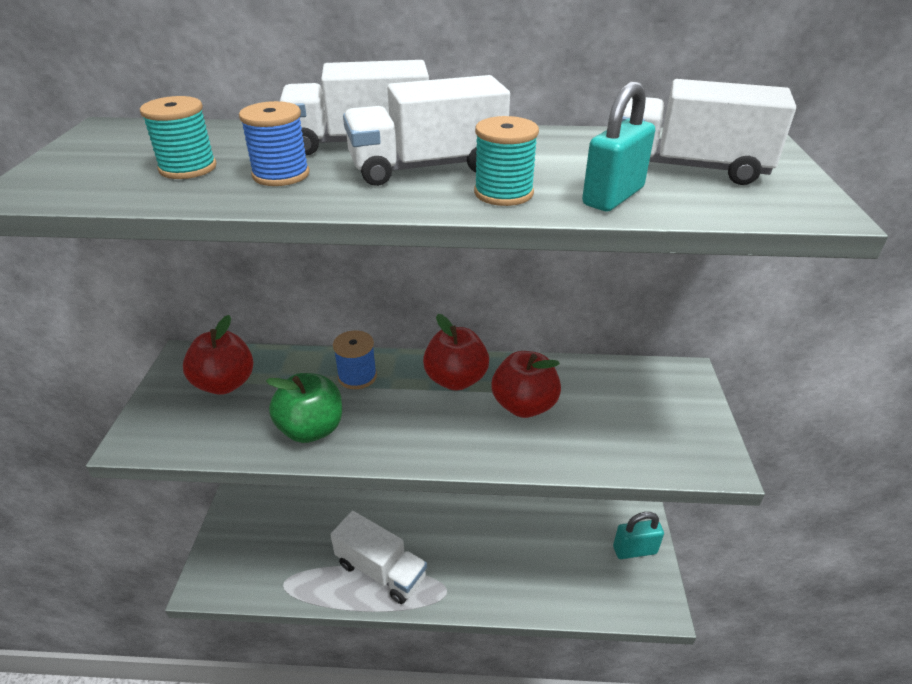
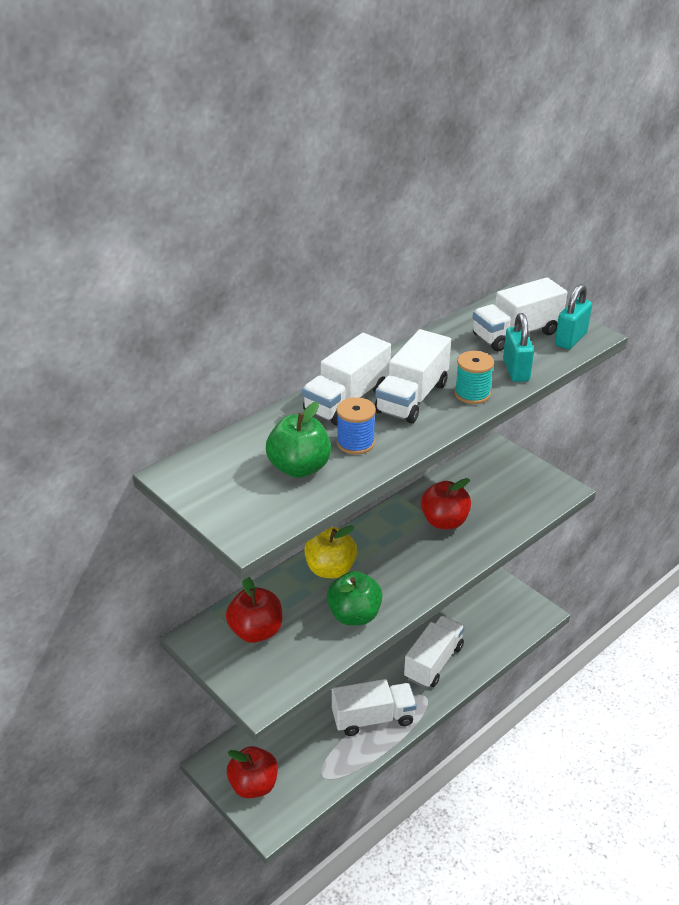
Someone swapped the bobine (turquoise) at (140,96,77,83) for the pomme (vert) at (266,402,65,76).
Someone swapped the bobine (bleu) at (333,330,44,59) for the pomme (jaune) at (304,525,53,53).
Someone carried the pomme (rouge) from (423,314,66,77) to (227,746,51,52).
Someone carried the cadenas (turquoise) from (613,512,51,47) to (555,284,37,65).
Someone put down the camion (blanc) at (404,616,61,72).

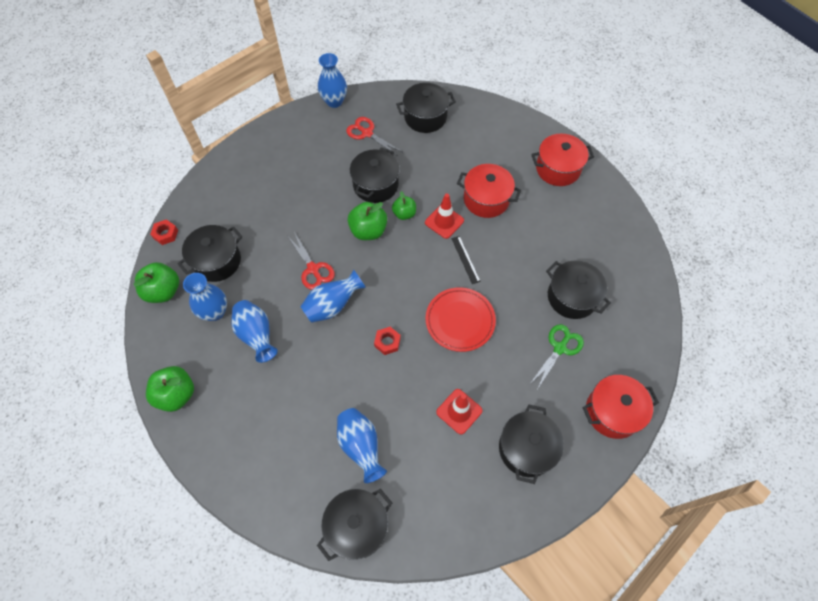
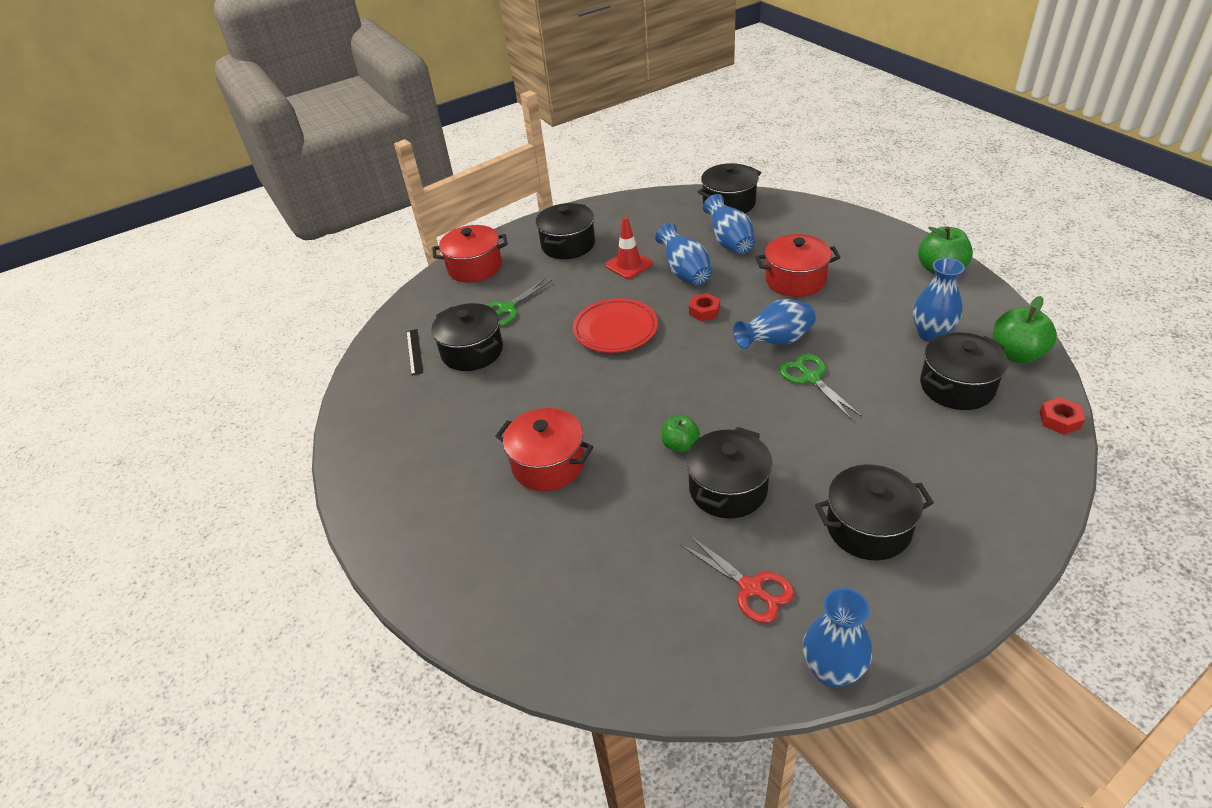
Someone carried the vase (bleu) from (231,300,47,63) to (655,223,57,63).
Someone repainted the ciseaux (rouge) at (288,232,47,58), which became the ciseaux (vert) at (779,354,83,66).
Someone took away the pomme (vert) at (348,202,39,38).
Someone carried the marmite (noir) from (396,83,60,50) to (815,464,119,96).
Someone took away the cône de chantier (rouge) at (425,194,39,45).
Someone carried the règle (noir) from (451,236,30,48) to (406,329,17,47).
Someone carried the marmite (rouge) from (531,134,63,52) to (756,234,85,63).

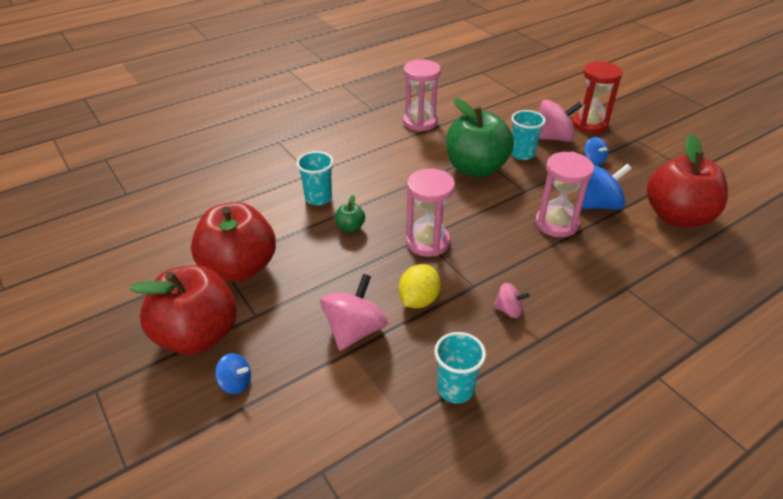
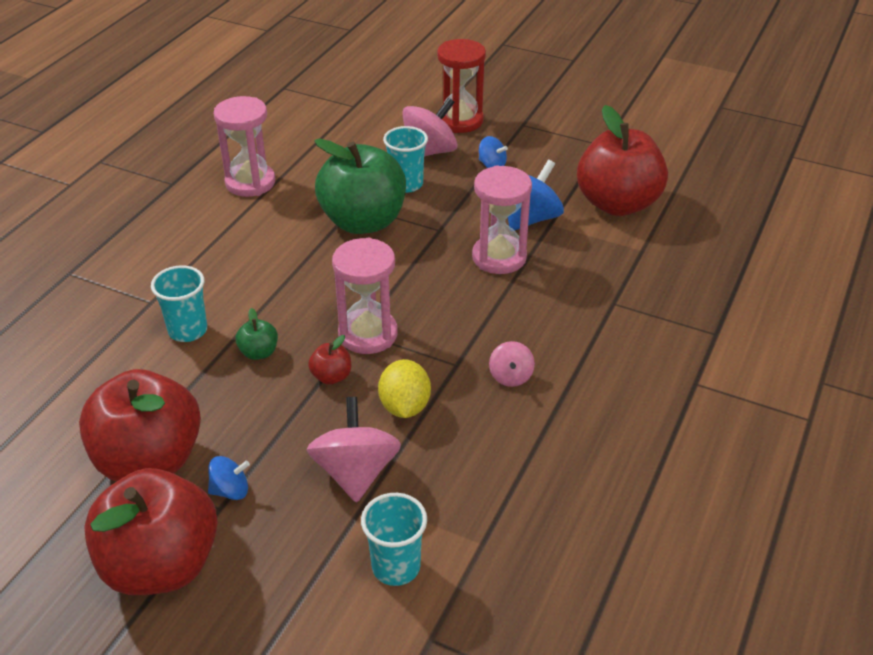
Someone carried the toupie (bleu) from (215,353,36,41) to (208,456,42,44).
Someone carried the gobelet (turquoise) from (434,332,52,72) to (361,493,66,93).
Someone rotated the toupie (rose) at (493,283,36,35) by 105 degrees clockwise.
Someone put down the pomme (rouge) at (308,335,43,50).

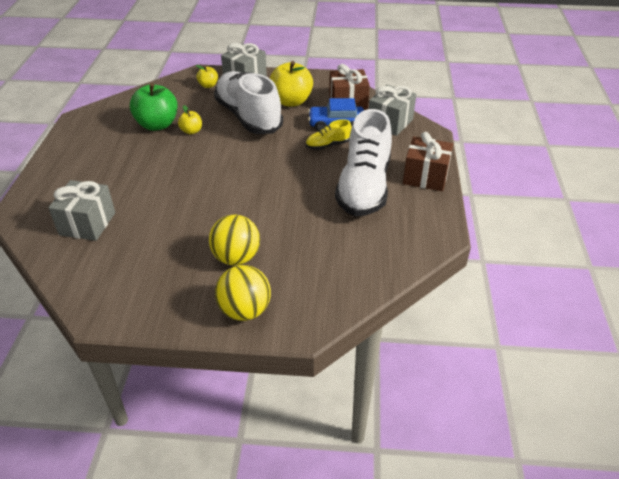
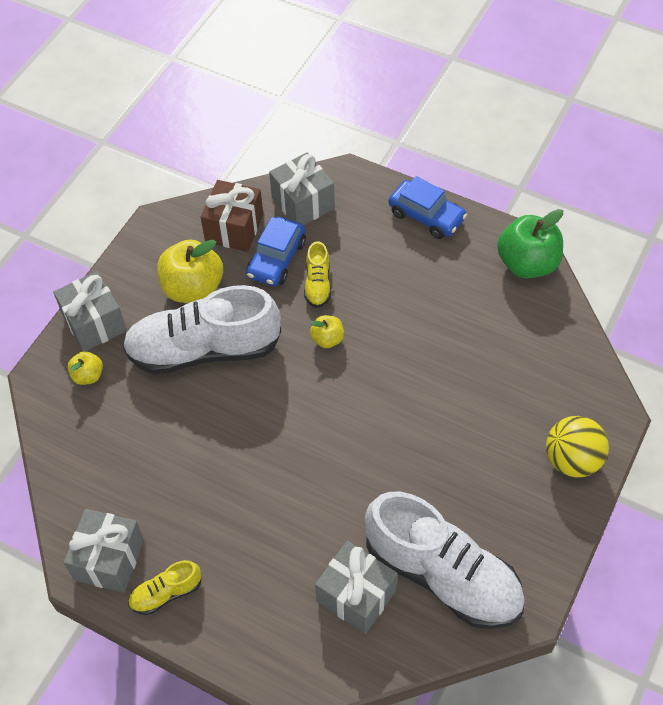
Someone carried the pomme (vert) from (130,83,48,48) to (497,209,66,70).
Someone carried the pomme (jaune) from (178,105,24,29) to (310,315,34,33).
Someone took away the balle (jaune) at (209,214,51,52).
Someone carried the chaussure (blanc) from (335,109,57,107) to (365,492,160,137).
Someone swapped the cadeau (marron) at (403,132,50,59) for the voiture (bleu) at (389,176,78,63).
Someone put down the cadeau (gris) at (63,509,81,84).
Someone put down the chaussure (jaune) at (128,560,73,55).

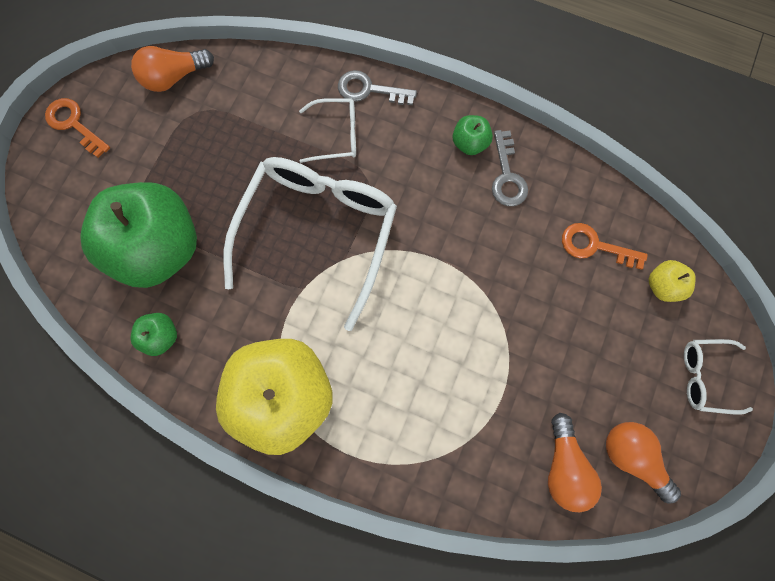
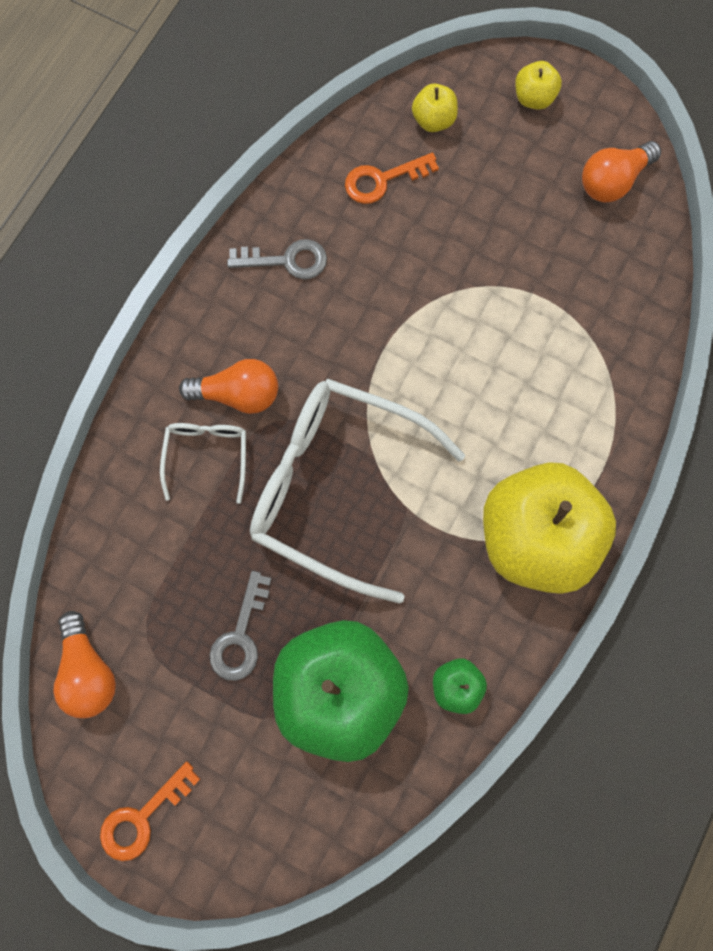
Someone carried the clé (gris) from (338,70,79,35) to (210,571,62,110).
Someone took away the pomme (vert) at (453,115,40,40).
Someone carried the ampoule (orange) from (548,413,54,99) to (179,359,99,55).
Someone rotated the clé (orange) at (562,223,86,47) by 45 degrees clockwise.
Someone swapped the lunettes (blanc) at (684,339,69,76) for the pomme (jaune) at (515,61,47,49).

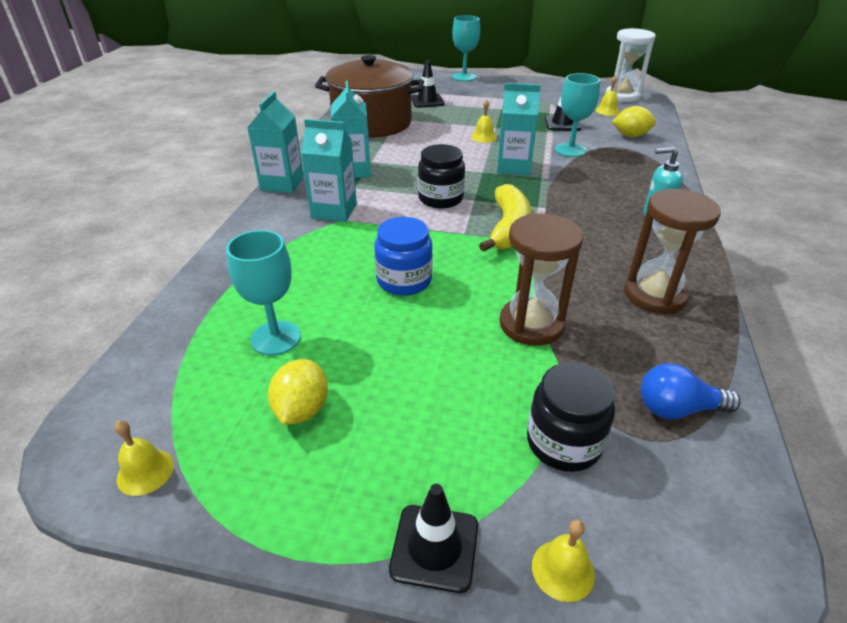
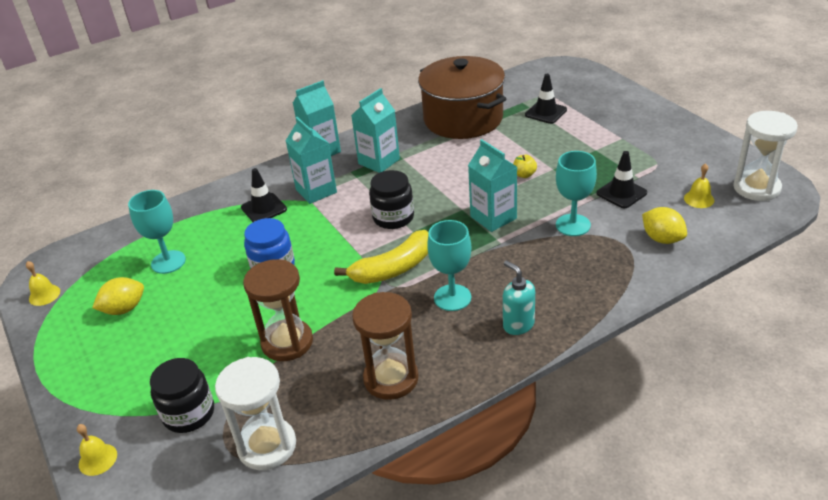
Someone carried the cône de chantier (noir) from (389,484,89,109) to (241,168,46,54).
Someone carried the verre à pied (turquoise) from (452,15,28,66) to (427,220,44,91).
Someone swapped the cloche (jaune) at (471,99,26,44) for the pomme (jaune) at (513,155,24,23).
Someone swapped the ampoule (bleu) at (641,363,100,56) for the sablier (blanc) at (215,357,81,113).

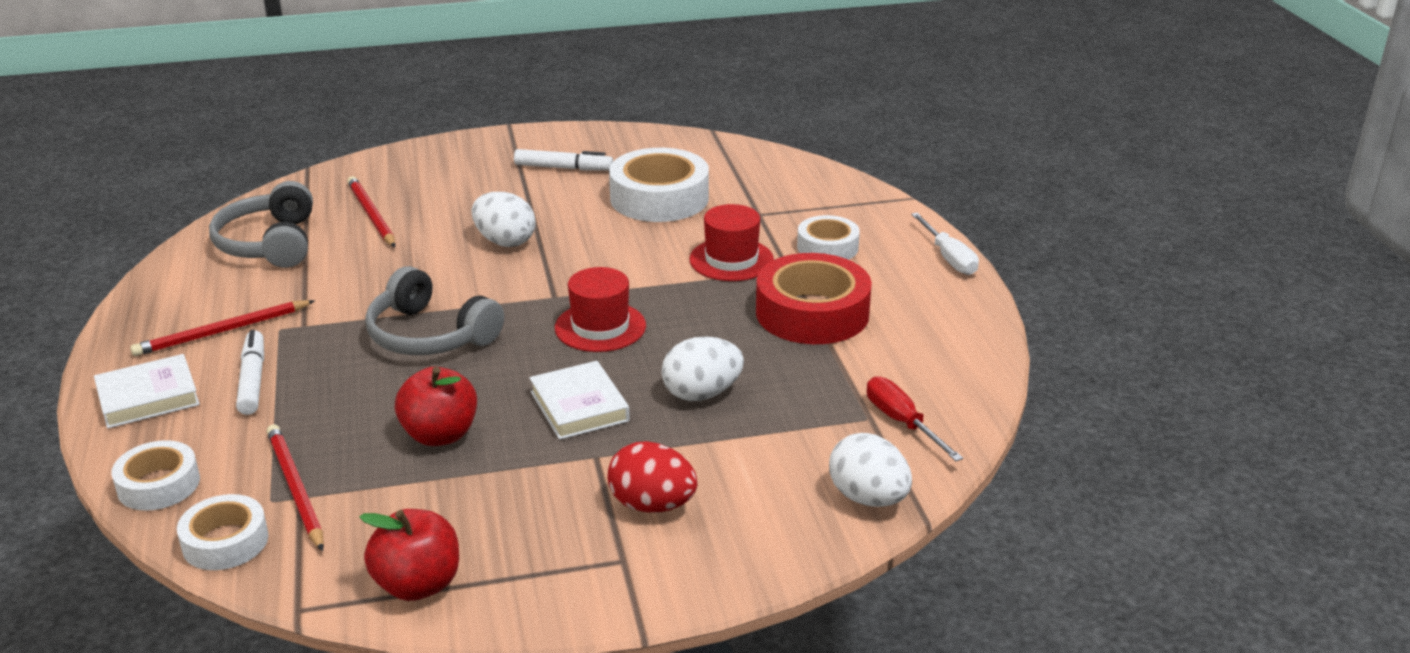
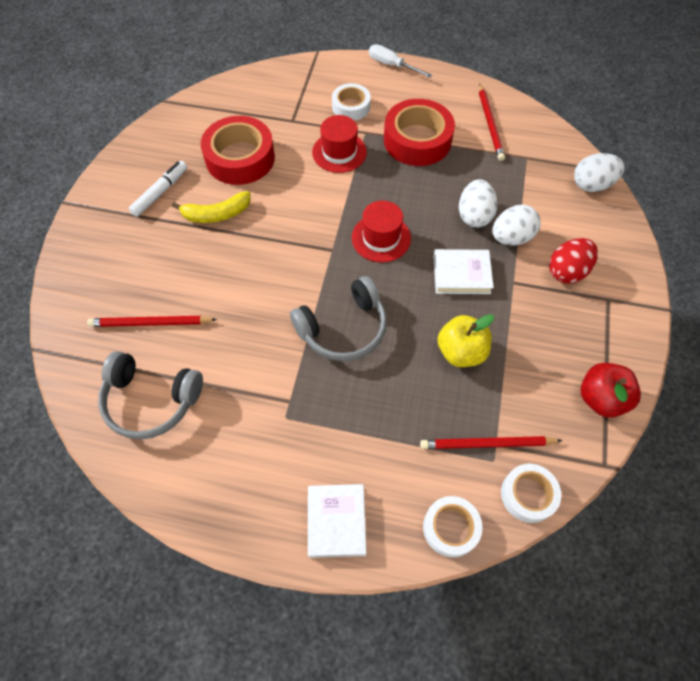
Someone carried the crayon (rouge) from (130,300,185,56) to (479,83,26,78).
Someone took away the feutre (blanc) at (236,330,28,85).
Someone repainted the pomme (rouge) at (395,367,82,79), which became the pomme (jaune) at (438,314,56,53).
Someone carried the œuf (blanc) from (472,192,64,55) to (492,205,49,41).
Someone repainted the ruban adhésif (blanc) at (609,148,100,74), which became the ruban adhésif (rouge) at (201,116,74,69).
Someone took away the tournevis (rouge) at (867,376,96,85).
Someone rotated the tournevis (blanc) at (911,213,68,62) by 150 degrees counterclockwise.
Someone put down the banane (jaune) at (172,191,79,32).

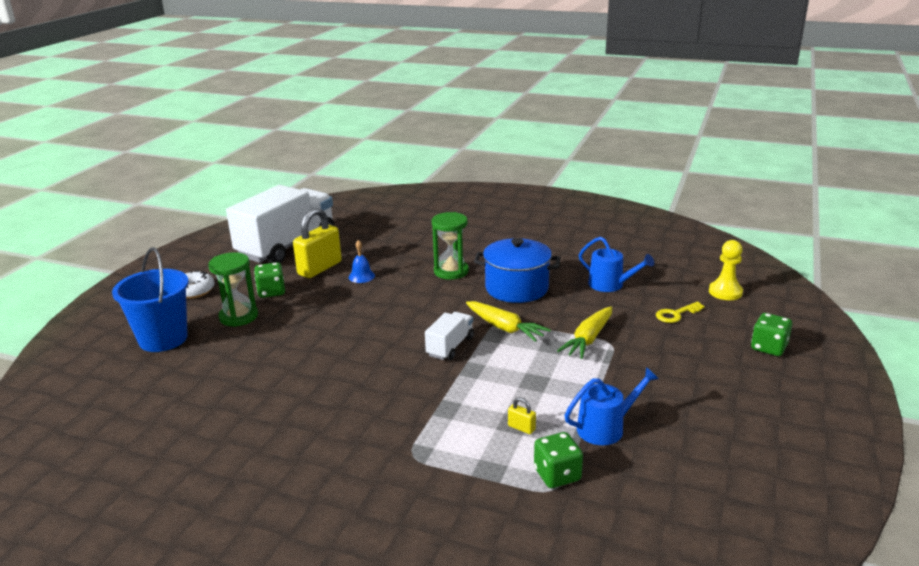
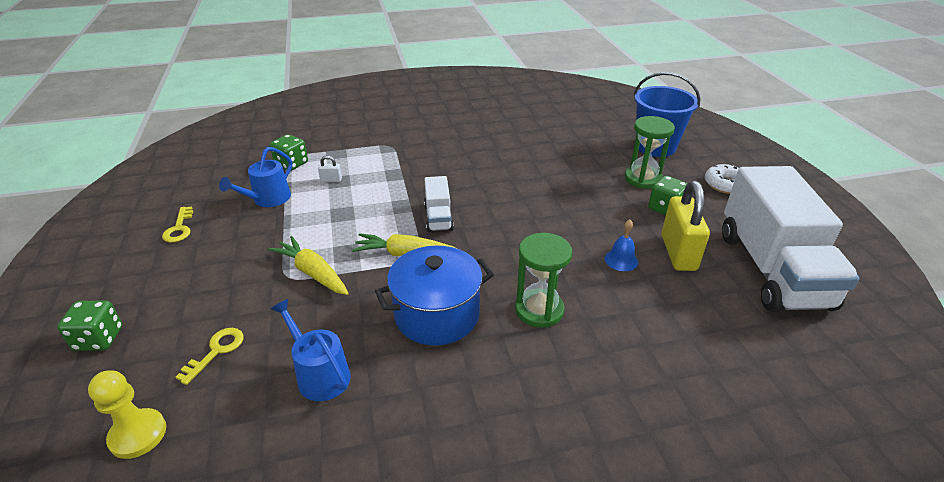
Someone repainted the cadenas (jaune) at (508,397,28,37), which became the cadenas (blanc) at (318,156,24,26).
Someone rotated the carotte (jaune) at (557,306,55,53) by 45 degrees counterclockwise.
Someone rotated the arrosoir (bleu) at (579,237,75,55) by 45 degrees clockwise.
Someone put down the clé (jaune) at (162,206,31,36).

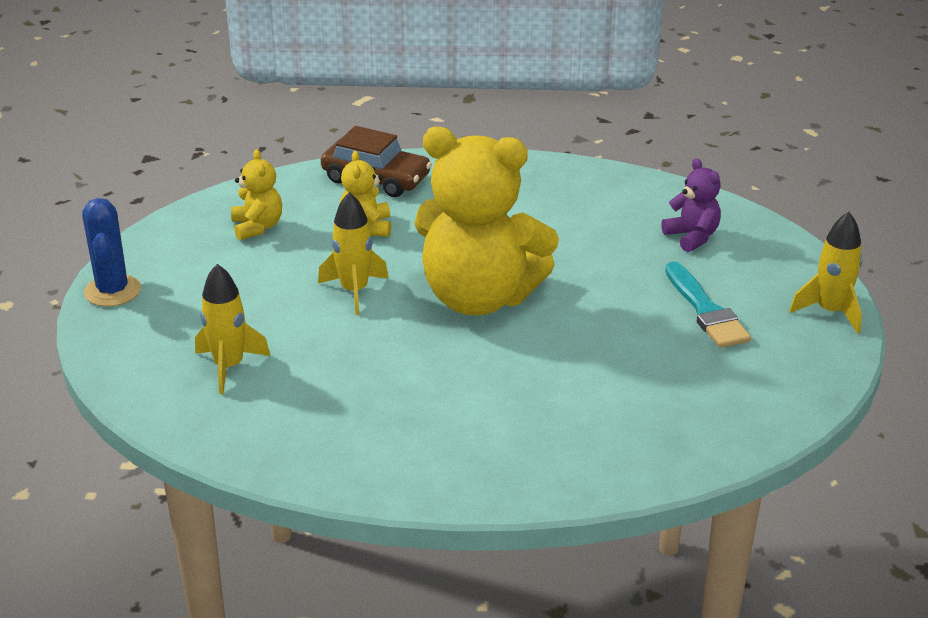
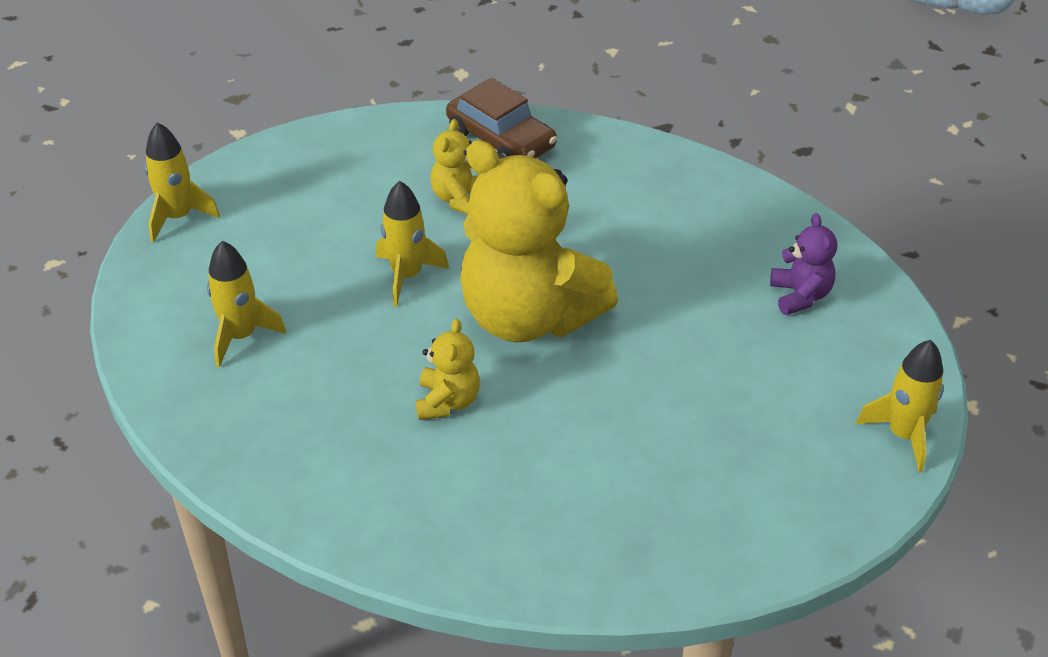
Someone swapped the cactus (bleu) at (82,198,59,109) for the fusée (jaune) at (145,122,75,120).
Someone carried the ours en peluche (jaune) from (231,149,51,91) to (416,319,64,101).
Someone took away the pinceau (turquoise) at (665,262,86,86).

